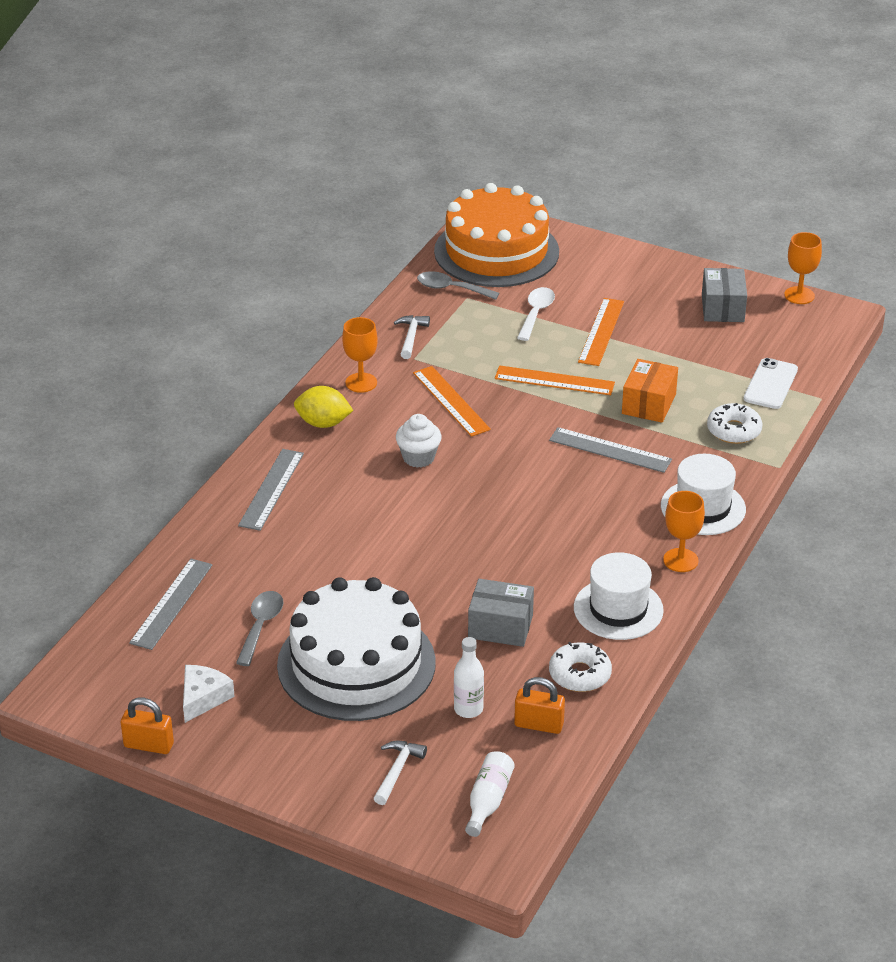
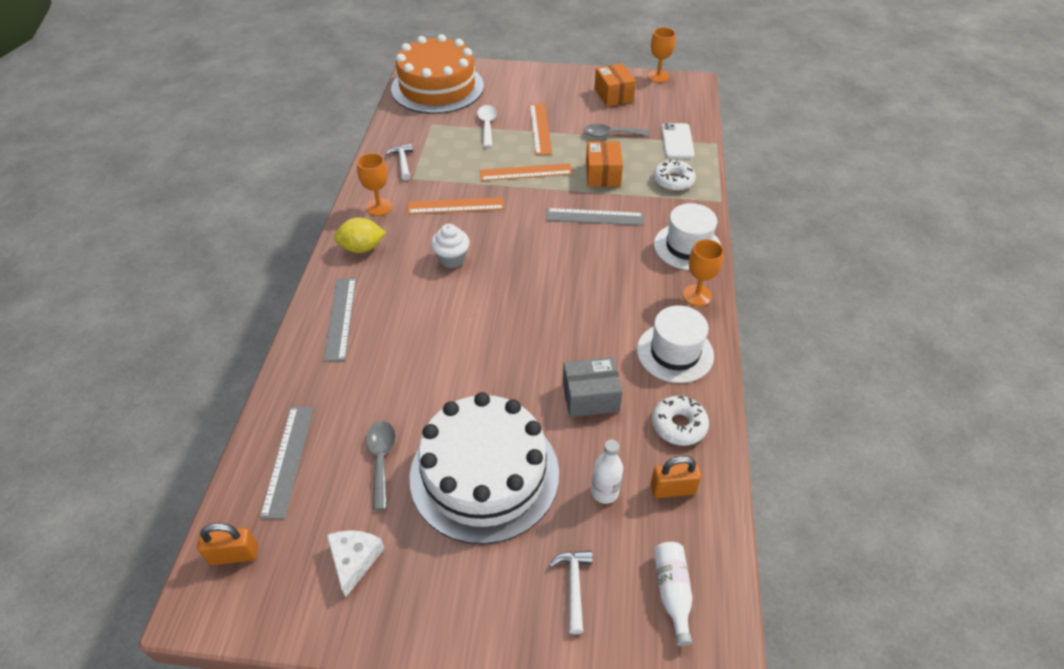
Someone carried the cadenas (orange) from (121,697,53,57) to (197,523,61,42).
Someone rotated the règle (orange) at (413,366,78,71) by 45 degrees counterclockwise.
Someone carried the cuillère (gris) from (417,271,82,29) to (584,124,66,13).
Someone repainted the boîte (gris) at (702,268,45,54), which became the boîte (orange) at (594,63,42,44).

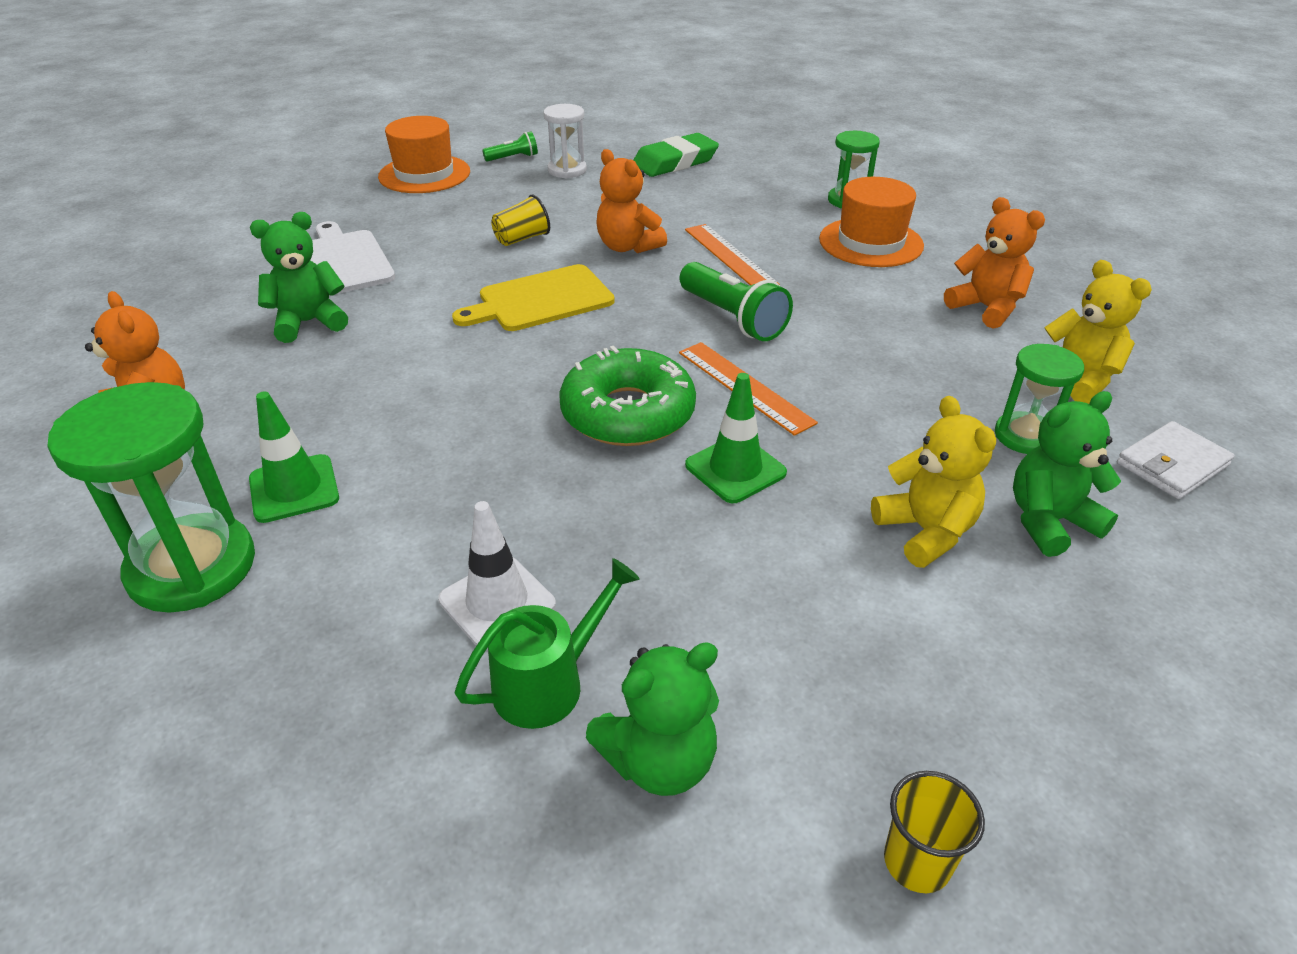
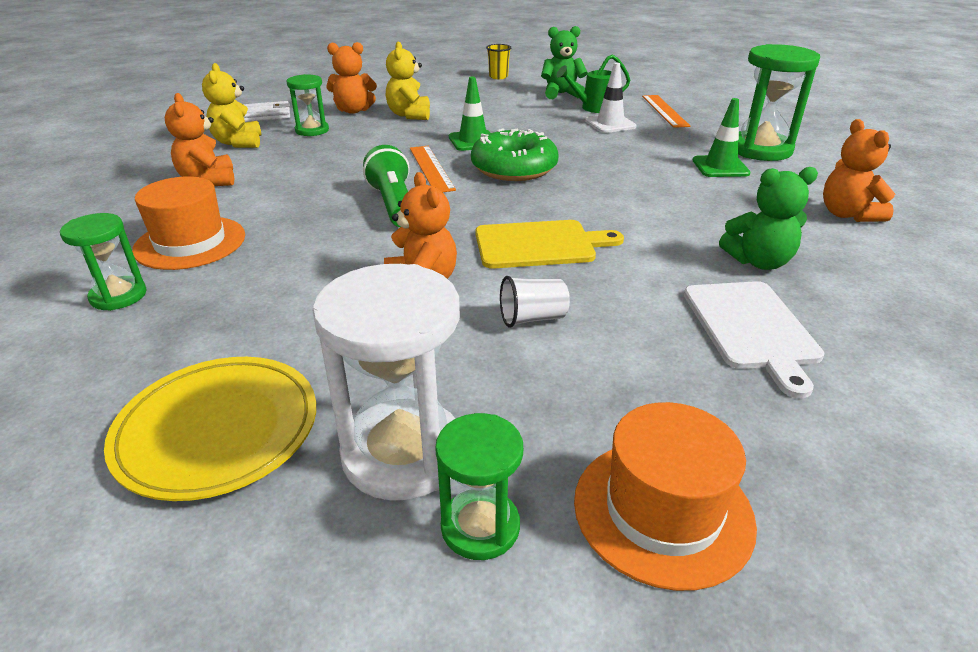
Someone swapped the lampe de poche (vert) at (482,131,56,31) for the sablier (vert) at (435,413,88,147).
Someone repainted the gobelet (jaune) at (491,194,59,52), which became the gobelet (blanc) at (500,276,70,52).
Someone scaled the sablier (blanc) at (544,104,43,74) by 1.73.
Someone swapped the gomme (vert) at (634,133,85,44) for the assiette (jaune) at (104,357,212,144).
Someone carried the règle (orange) from (685,224,95,61) to (642,95,48,33).
Someone repainted the ours en peluche (vert) at (1013,391,108,166), which became the ours en peluche (orange) at (327,42,50,72).

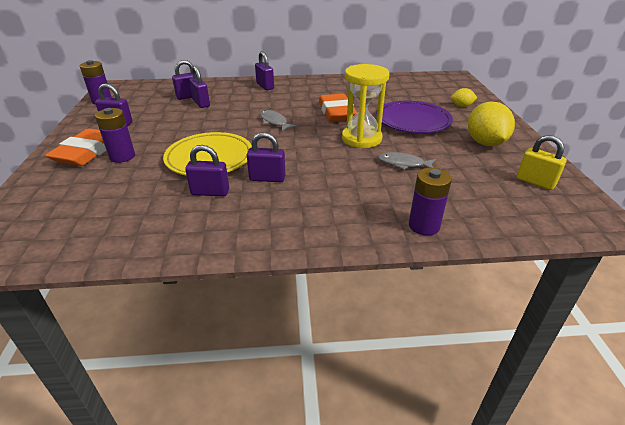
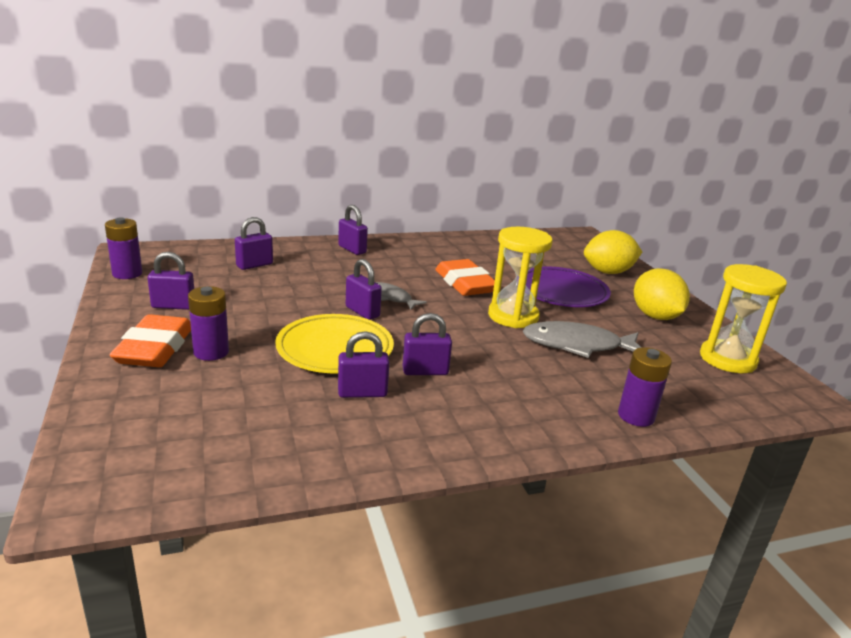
Someone carried the cadenas (violet) from (189,66,21,42) to (346,259,36,61).
Someone scaled the poisson (gris) at (378,152,58,18) by 1.73.
Someone scaled the citron (jaune) at (451,88,26,19) by 1.95.
Someone swapped the cadenas (jaune) at (517,135,50,55) for the sablier (jaune) at (700,264,87,109).

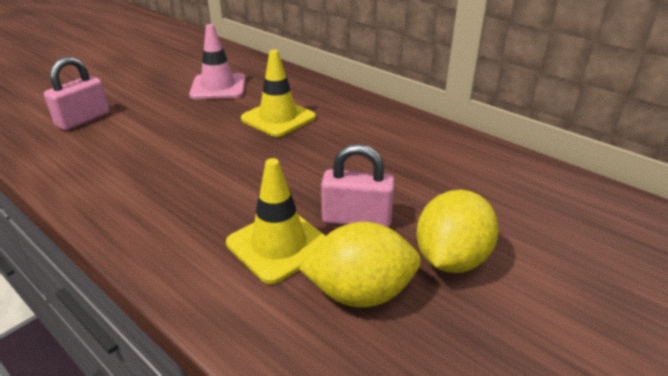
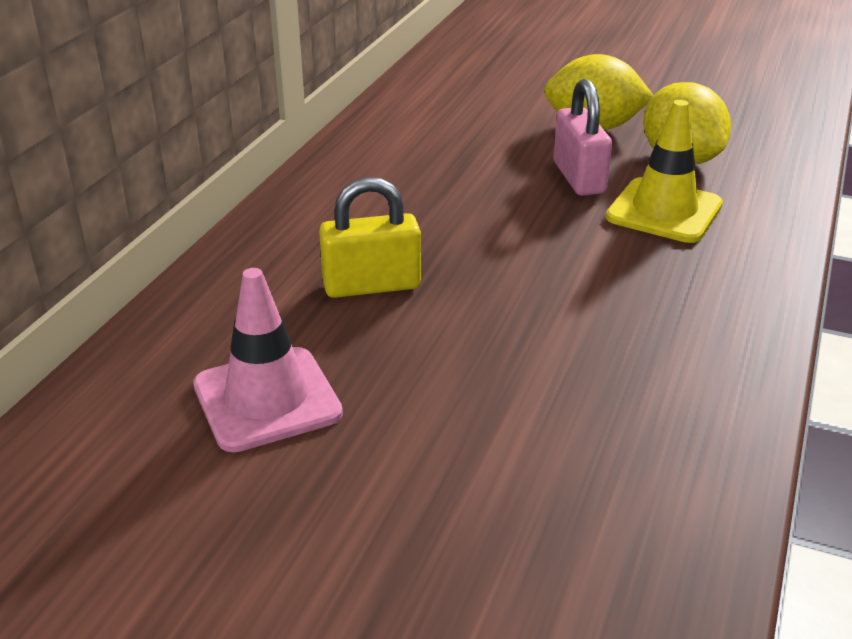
Someone took away the cadenas (rose) at (44,57,66,74).
Someone swapped the cône de chantier (jaune) at (241,50,75,87) for the cadenas (jaune) at (319,177,102,121).

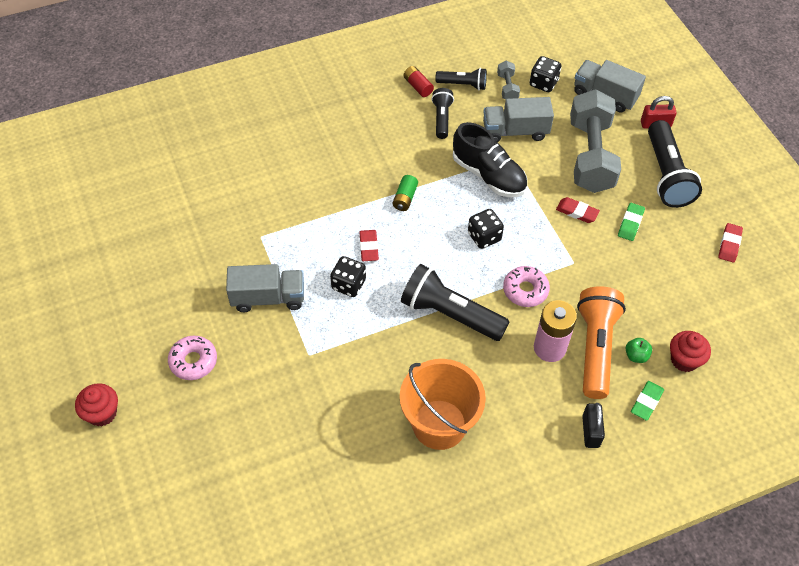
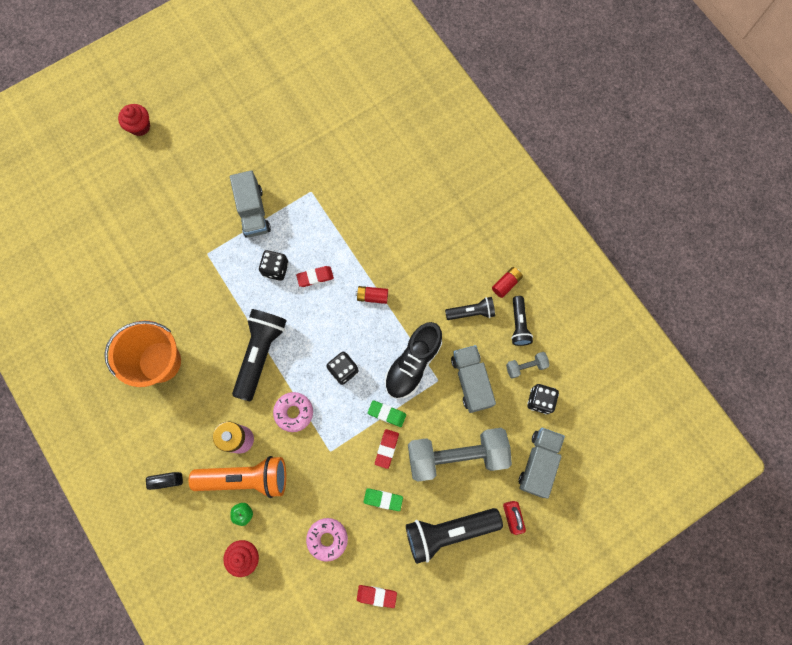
Someone carried the beignet (rose) from (168,336,49,44) to (306,518,42,44).
Someone repainted the pile (vert) at (393,175,25,36), which became the pile (rouge) at (355,286,33,18).
Someone carried the gomme (vert) from (631,381,33,40) to (368,400,38,27).

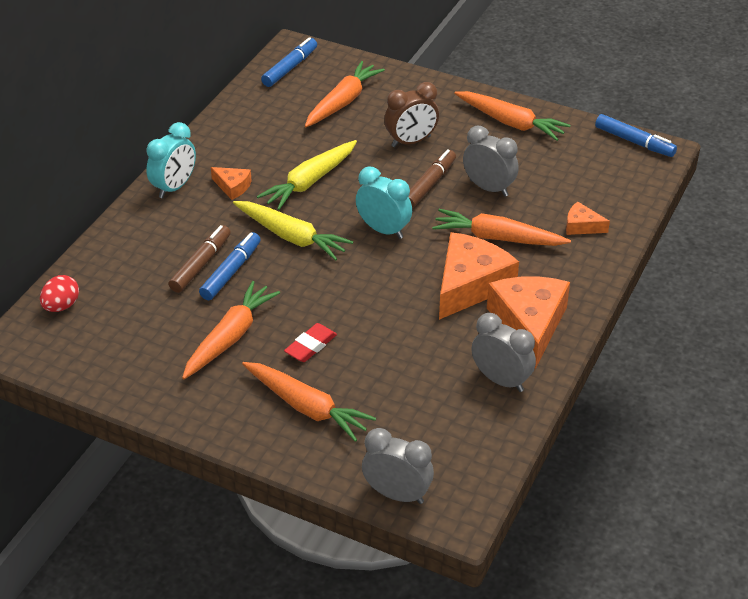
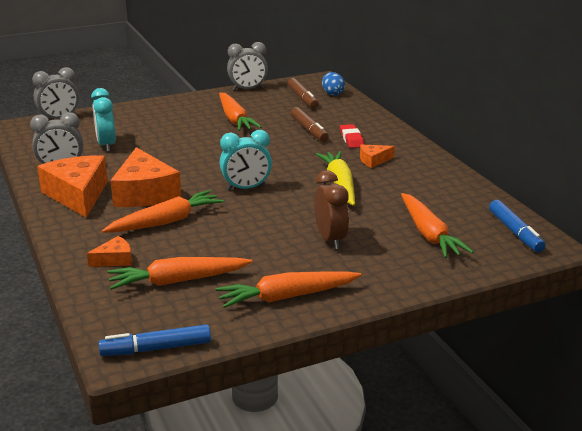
Someone repainted the œuf (rouge) at (40,275,39,37), which became the œuf (bleu) at (322,72,23,24).
Someone carried the réveil (turquoise) from (146,122,50,76) to (91,88,25,64).
Someone took away the feutre (bleu) at (199,232,62,68).
Someone took away the carotte (jaune) at (233,201,120,60).
Someone carried the carotte (orange) from (242,362,134,80) to (108,257,144,33).
Someone carried the gomme (rouge) from (284,323,53,39) to (340,124,24,24).
Someone rotated the réveil (marron) at (384,82,55,65) by 150 degrees clockwise.
Someone carried the feutre (marron) from (408,149,48,59) to (287,78,32,31).
Someone carried the réveil (gris) from (463,126,56,71) to (227,42,41,49).
Someone rotated the fromage (orange) at (487,276,83,93) by 150 degrees counterclockwise.

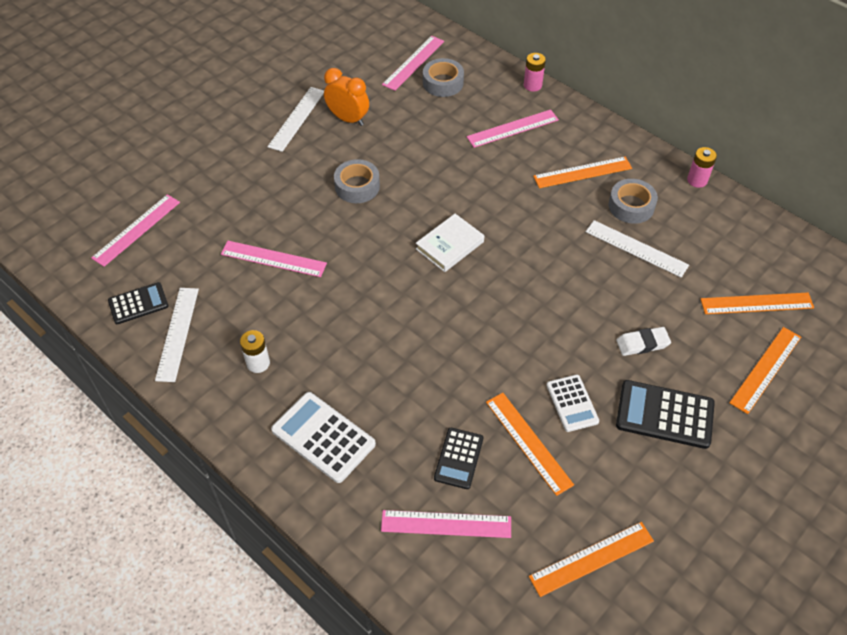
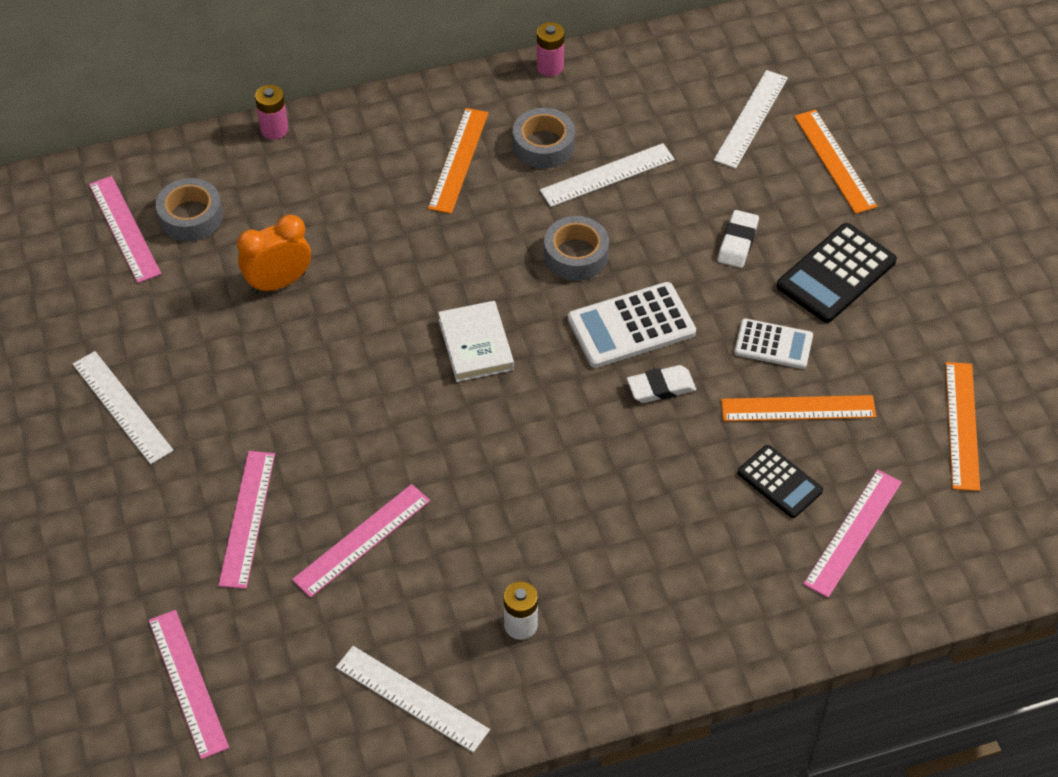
Someone took away the calculatrice (noir) at (108,282,60,42).
Someone carried the calculatrice (blanc) from (271,392,105,91) to (568,282,128,86).
Someone carried the réveil (orange) from (324,68,45,58) to (237,214,74,80).
Someone carried the ruban adhésif (gris) from (334,159,46,44) to (544,216,65,65).
Someone carried the règle (rose) from (467,110,92,38) to (218,451,57,138).
Someone repainted the règle (orange) at (701,293,113,21), which became the règle (blanc) at (714,70,74,99).
Someone put down the gomme (blanc) at (627,365,69,38).

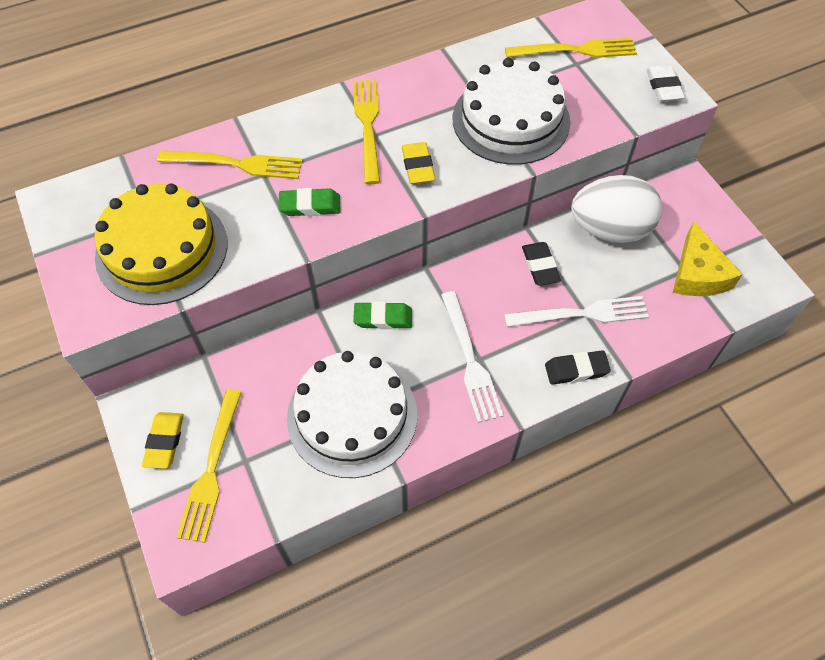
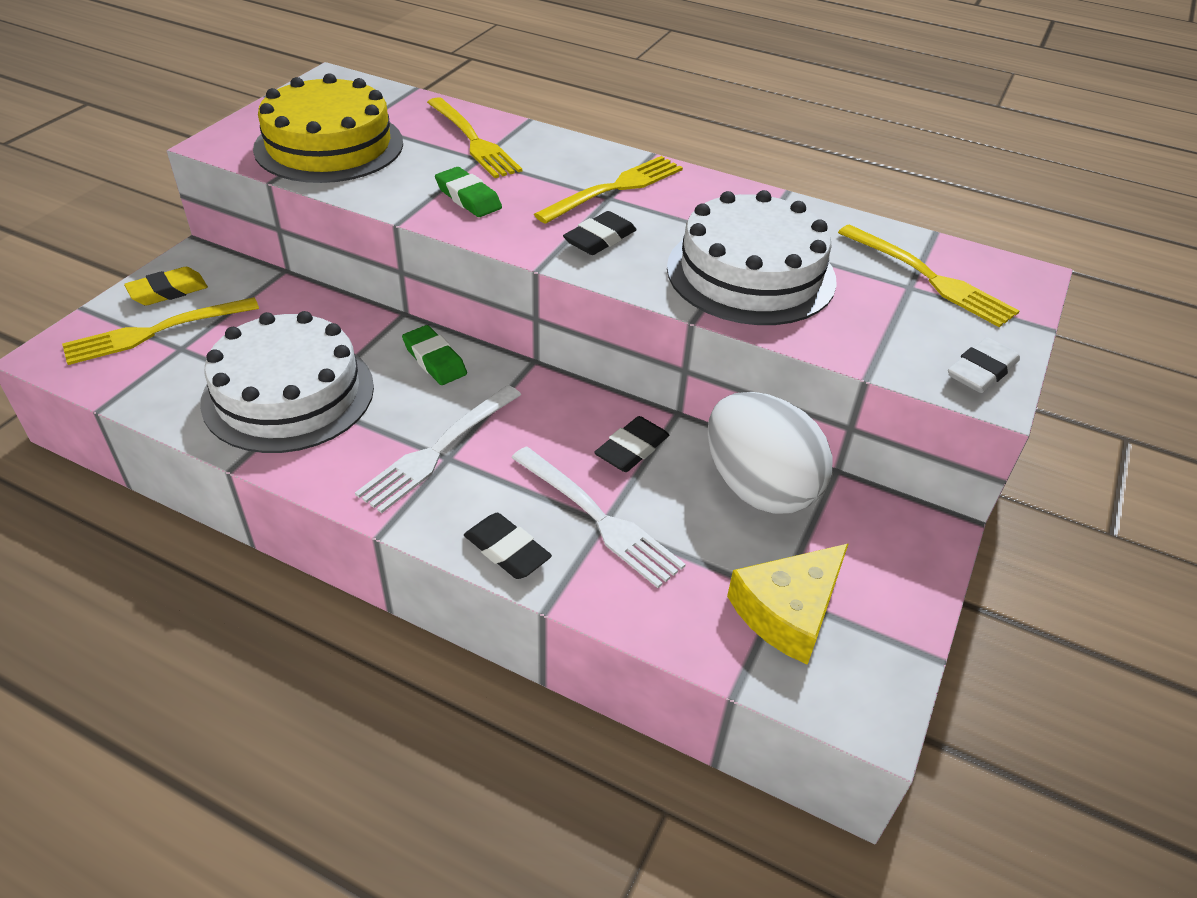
Someone repainted the gomme (jaune) at (402,142,33,42), which became the gomme (noir) at (563,211,74,44).

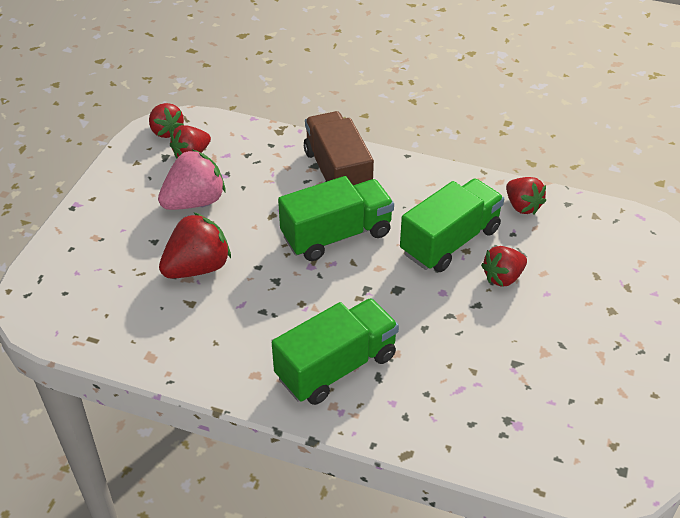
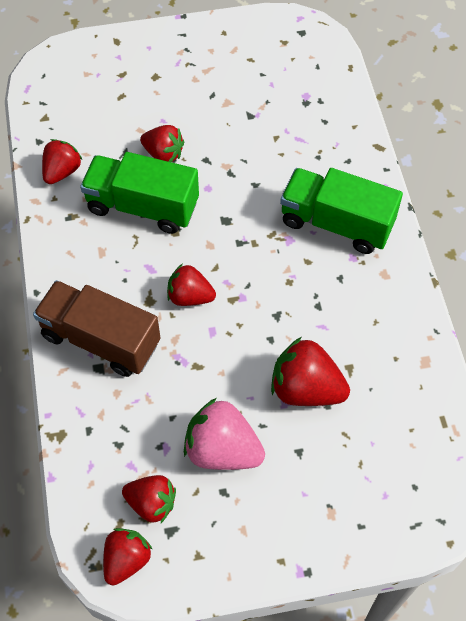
Someone swapped the camion (vert) at (278,176,116,85) for the fraise (rouge) at (167,263,49,43).
Someone rotated the camion (marron) at (304,111,70,75) by 75 degrees clockwise.

